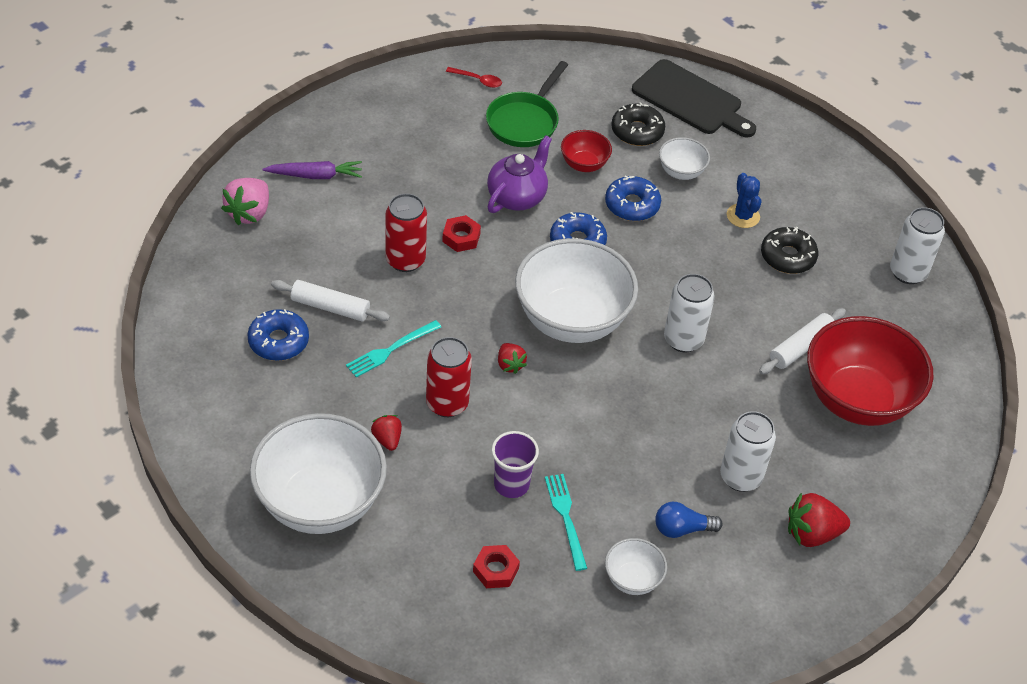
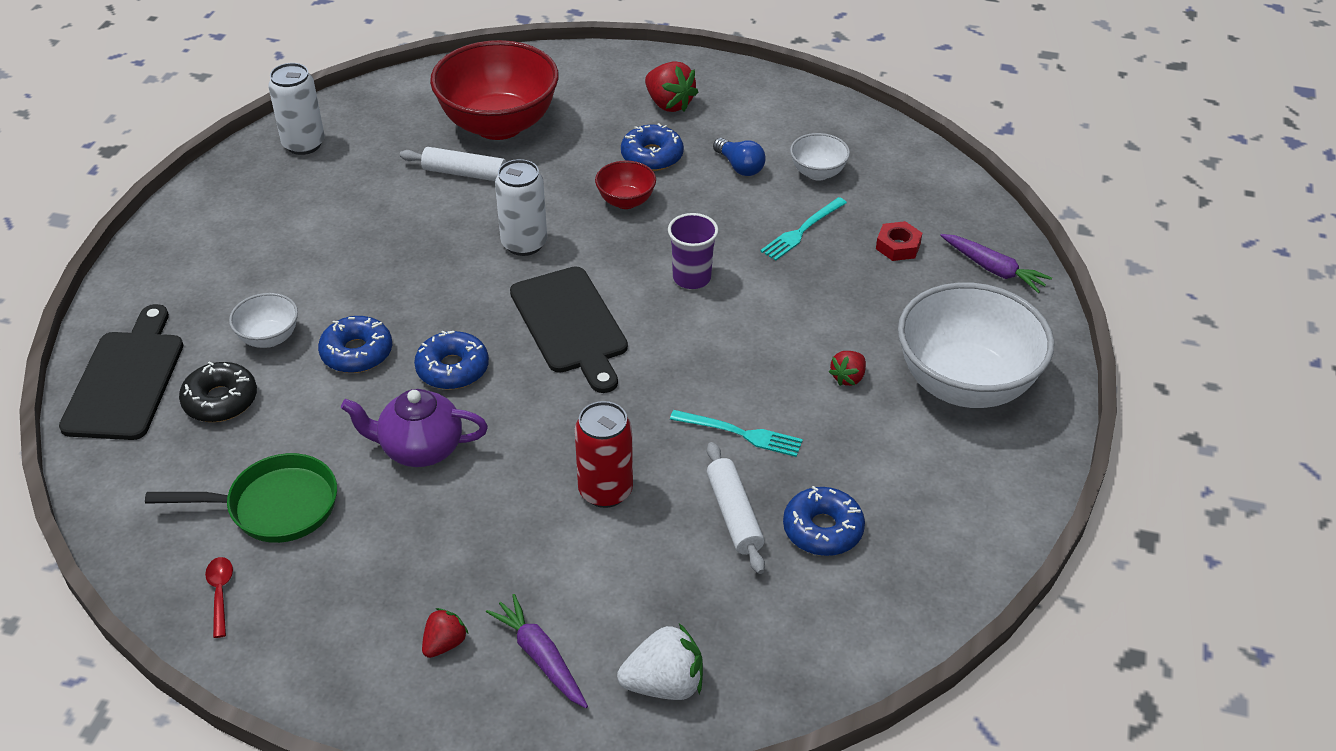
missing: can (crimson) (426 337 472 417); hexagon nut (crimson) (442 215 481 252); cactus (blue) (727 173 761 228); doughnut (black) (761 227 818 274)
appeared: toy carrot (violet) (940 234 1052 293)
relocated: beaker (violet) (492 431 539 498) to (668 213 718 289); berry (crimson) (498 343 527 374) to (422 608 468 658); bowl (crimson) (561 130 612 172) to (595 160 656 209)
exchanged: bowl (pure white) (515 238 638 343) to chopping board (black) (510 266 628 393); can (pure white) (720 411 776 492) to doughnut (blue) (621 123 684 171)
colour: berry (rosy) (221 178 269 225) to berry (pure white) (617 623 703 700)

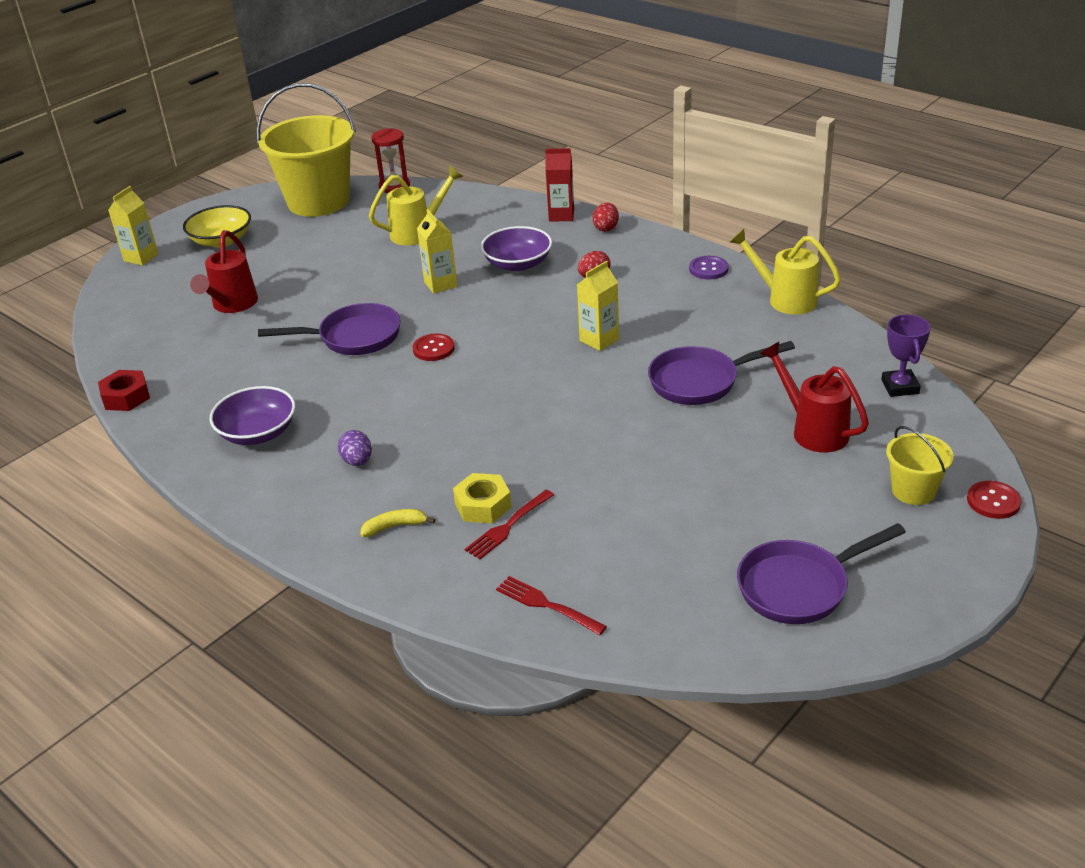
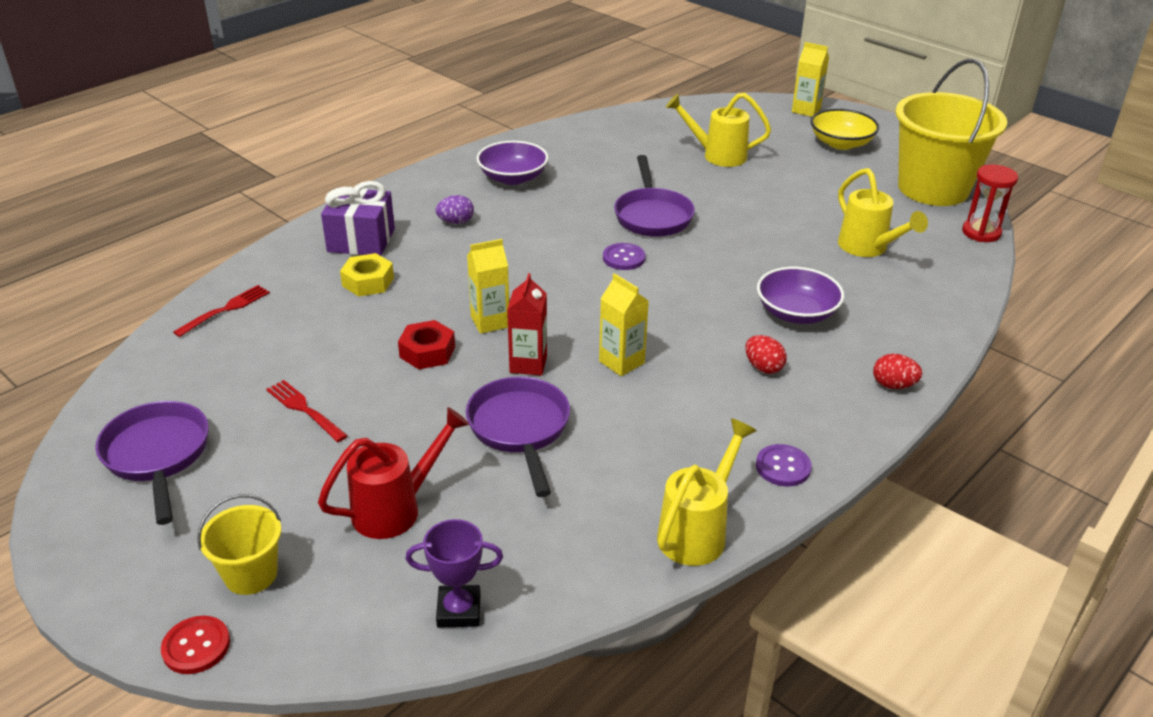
relocated: hexagon nut (crimson) (98 370 150 411) to (398 320 455 369); milk carton (golden) (417 209 457 294) to (467 239 509 334); table fork (crimson) (465 490 554 559) to (266 380 348 442); milk carton (crimson) (545 148 574 222) to (507 273 547 376)
exchanged: banana fruit (golden) (360 509 435 537) to wrapped gift (violet) (321 181 395 256)
colour: watering pot (crimson) (190 230 258 313) to watering pot (golden) (666 92 771 167); button (crimson) (413 334 455 361) to button (violet) (603 243 645 270)

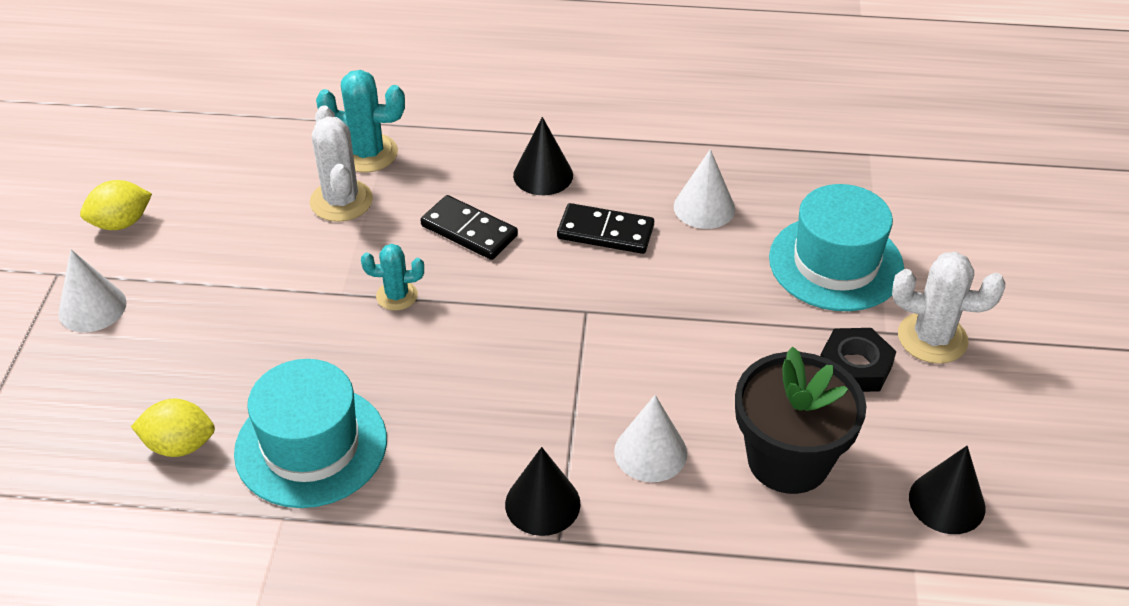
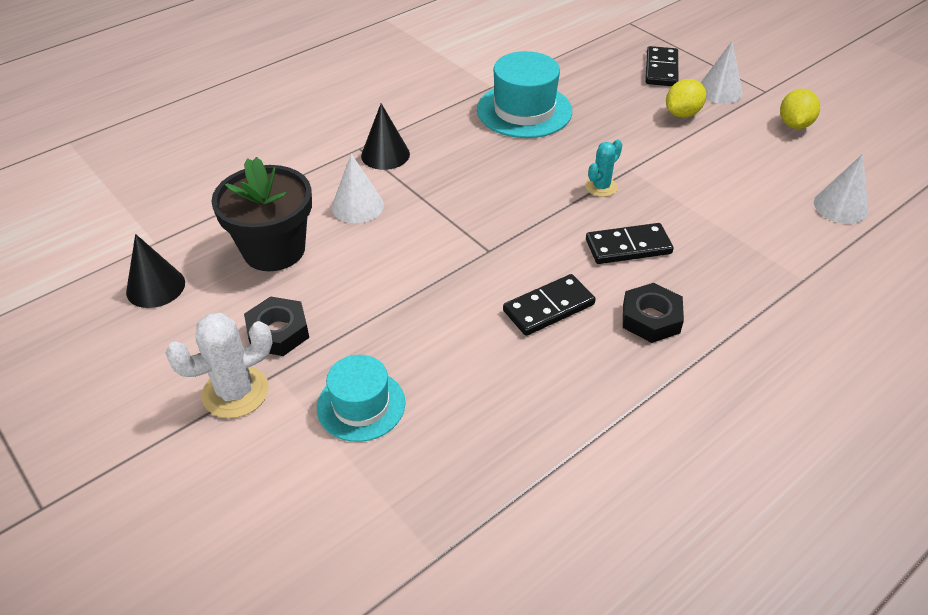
missing: cactus (pure white) (310 105 373 222); cactus (turquoise) (316 70 405 173)
appeared: domino tile (black) (645 46 678 86)
relocated: lemon (golden) (131 398 215 457) to (666 79 706 118); cone shape (pure white) (674 149 735 229) to (814 154 868 224)
exchanged: cone shape (black) (513 117 573 195) to hexagon nut (black) (623 283 684 343)
size: tall hat (turquoise) (769 184 904 311) = (317 355 405 442) x0.65

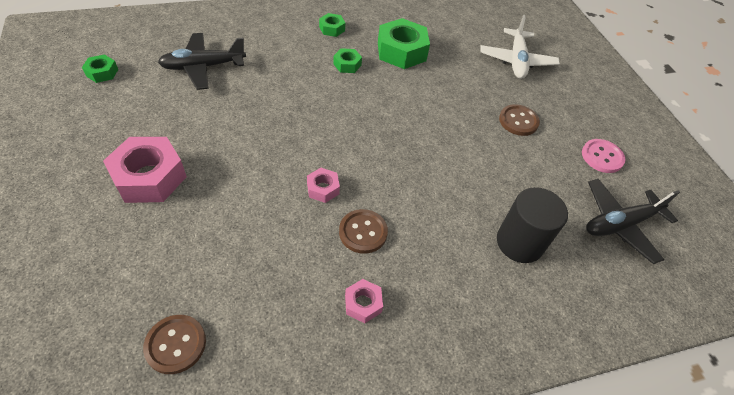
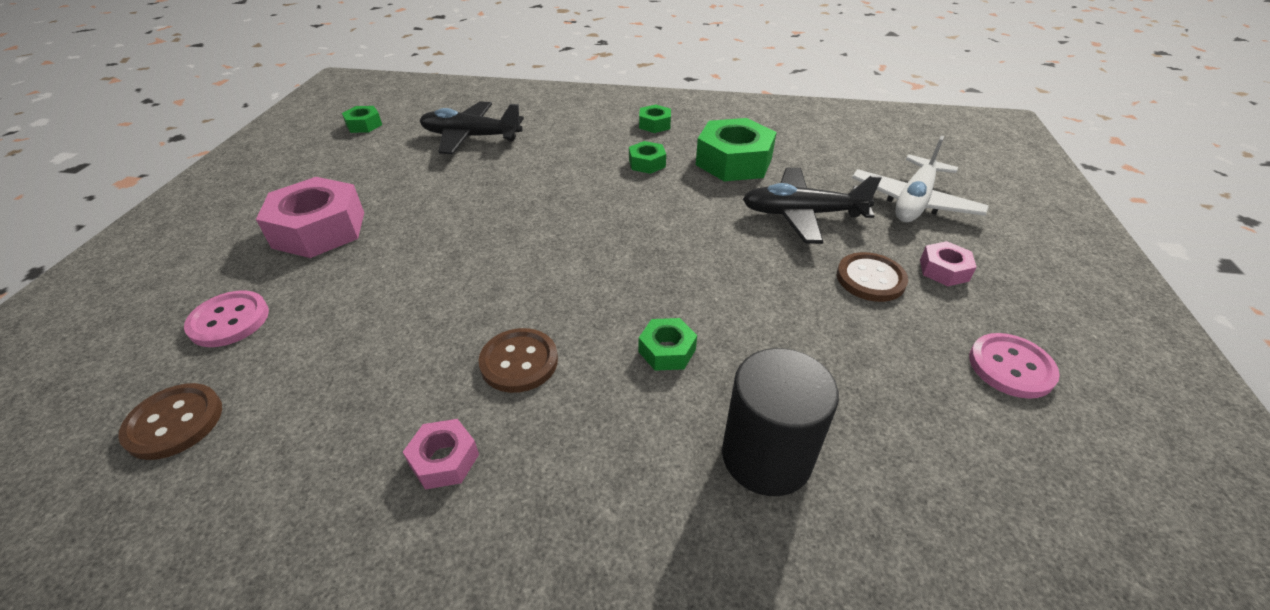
appeared: button (rosy) (184 290 269 347); hexagon nut (green) (639 318 697 371)
relocated: hexagon nut (rosy) (307 168 340 203) to (920 241 977 286); plane (black) (586 179 680 264) to (743 168 882 244)

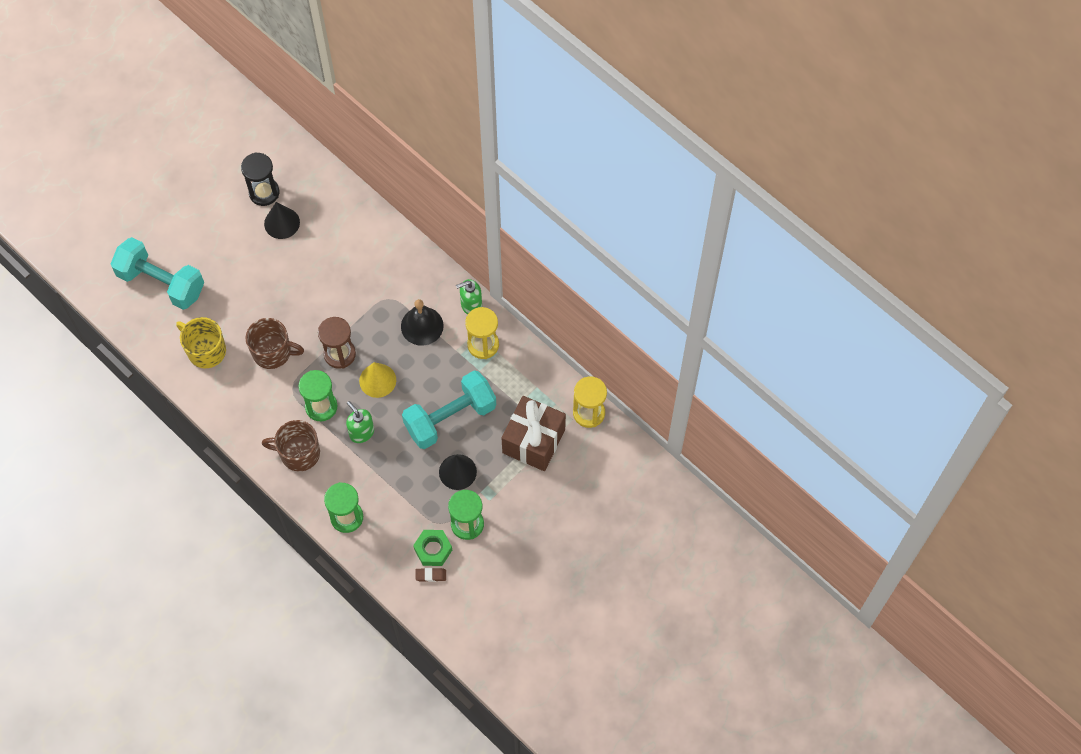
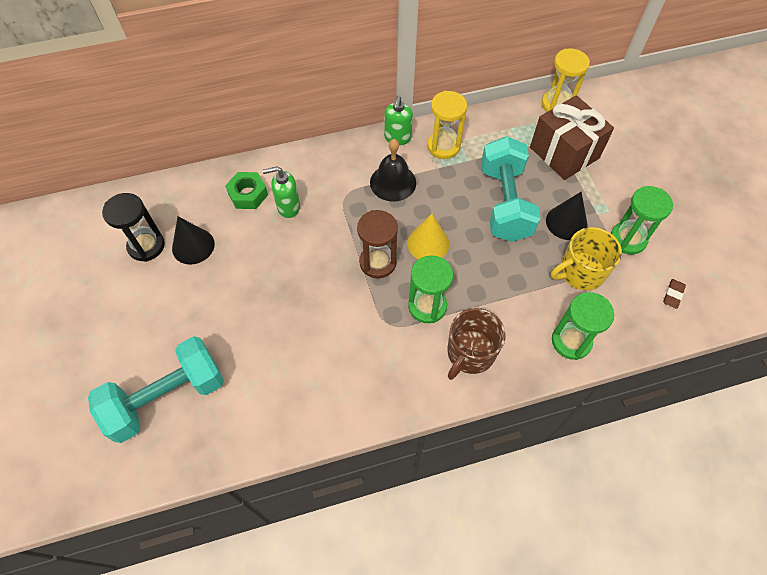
missing: mug (russet) (246 318 304 369)
relocated: mug (golden) (176 317 226 368) to (551 227 622 290); soap pump (green) (346 401 374 443) to (263 167 300 218); hexagon nut (green) (413 530 452 566) to (225 172 268 209)

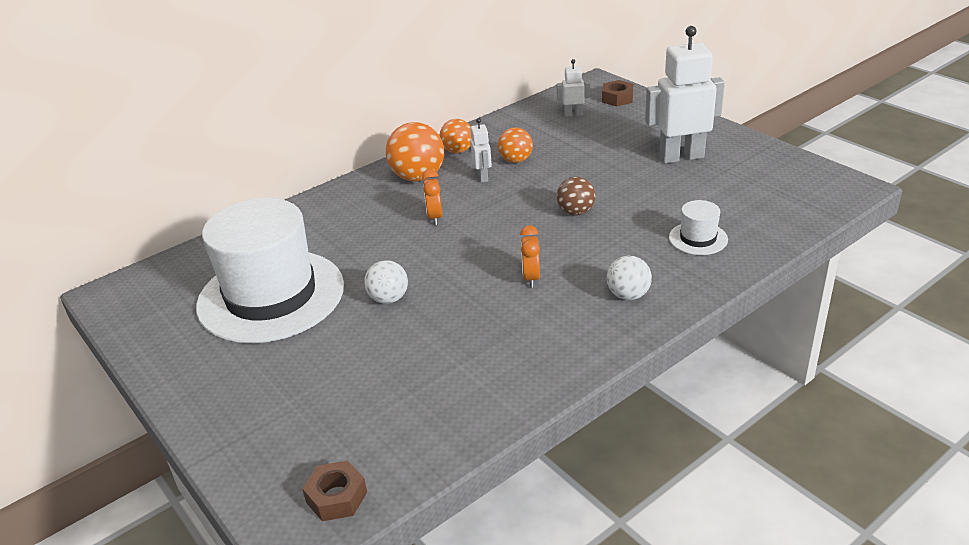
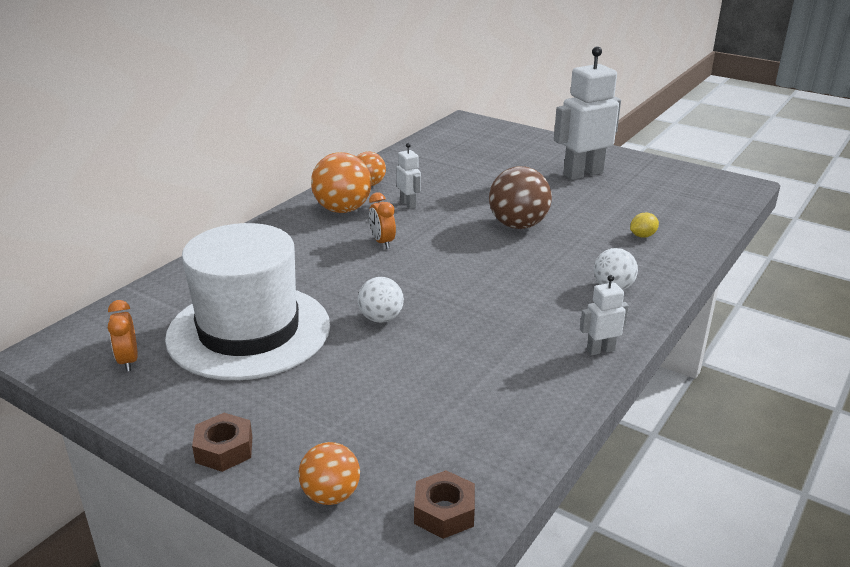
relocated: play ball (orange) (498 128 533 163) to (299 442 360 505); bedside clock (orange) (520 225 540 288) to (108 300 138 372); toy robot (pure white) (557 59 590 117) to (580 275 629 355); hexagon nut (russet) (602 80 633 106) to (192 413 252 472)
exchanged: tall hat (pure white) (669 200 728 255) to lemon (golden) (630 213 659 238)
size: play ball (russet) (557 177 596 215) = (489 166 552 229) x1.63

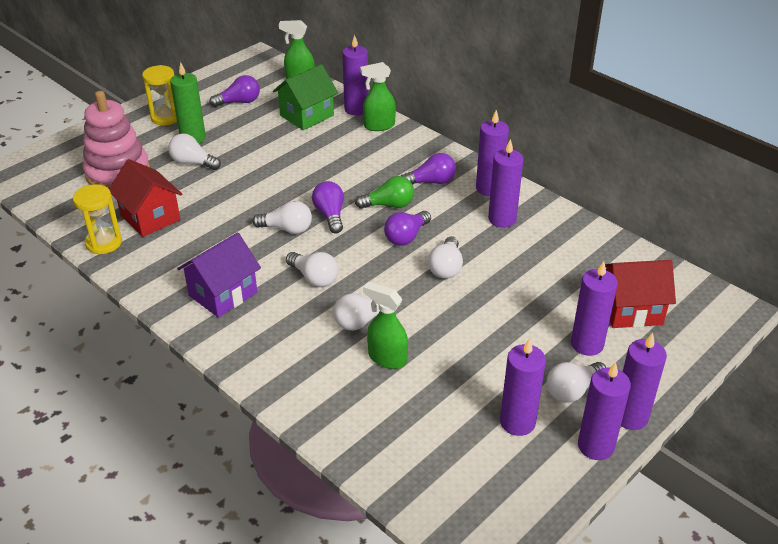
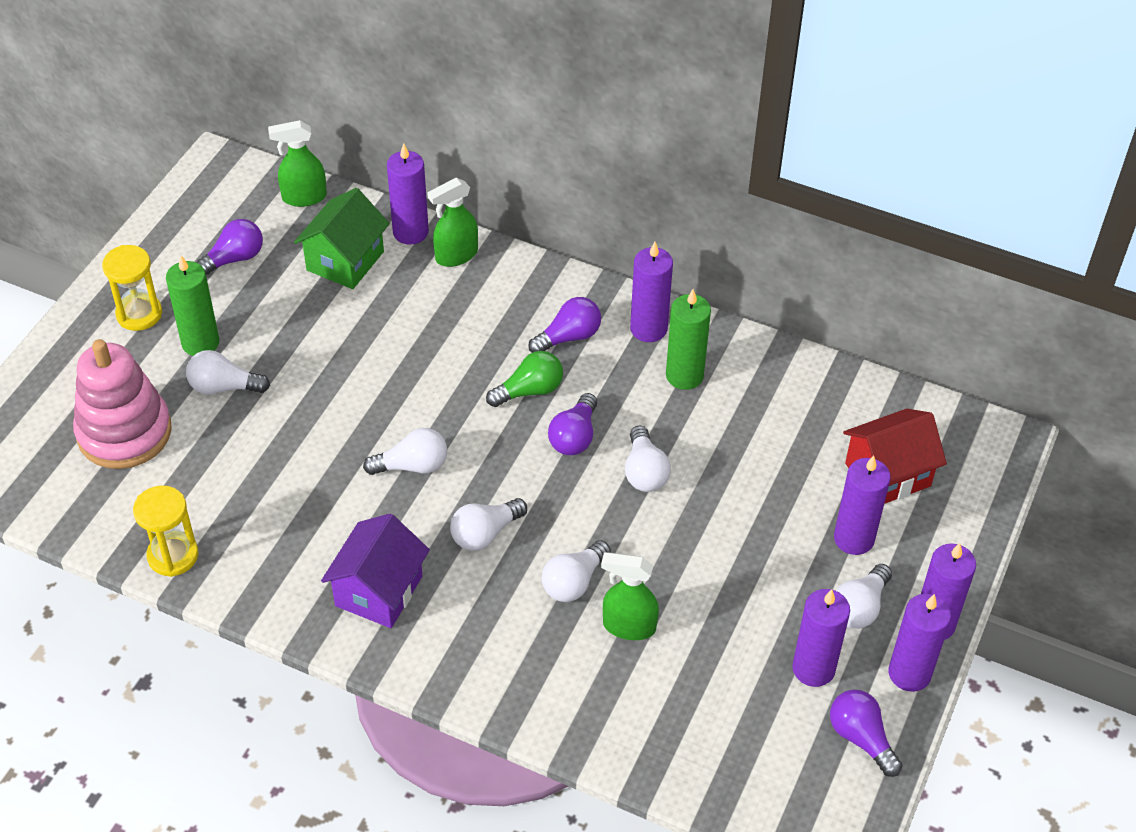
missing: house (crimson) (109 159 182 237)
relocated: light bulb (violet) (312 181 344 233) to (830 690 902 777)
colour: pillar candle (violet) (488 139 523 227) to pillar candle (green) (666 289 711 390)
spun: light bulb (pure white) (286 252 338 287) = (450 498 527 551) 120 degrees clockwise

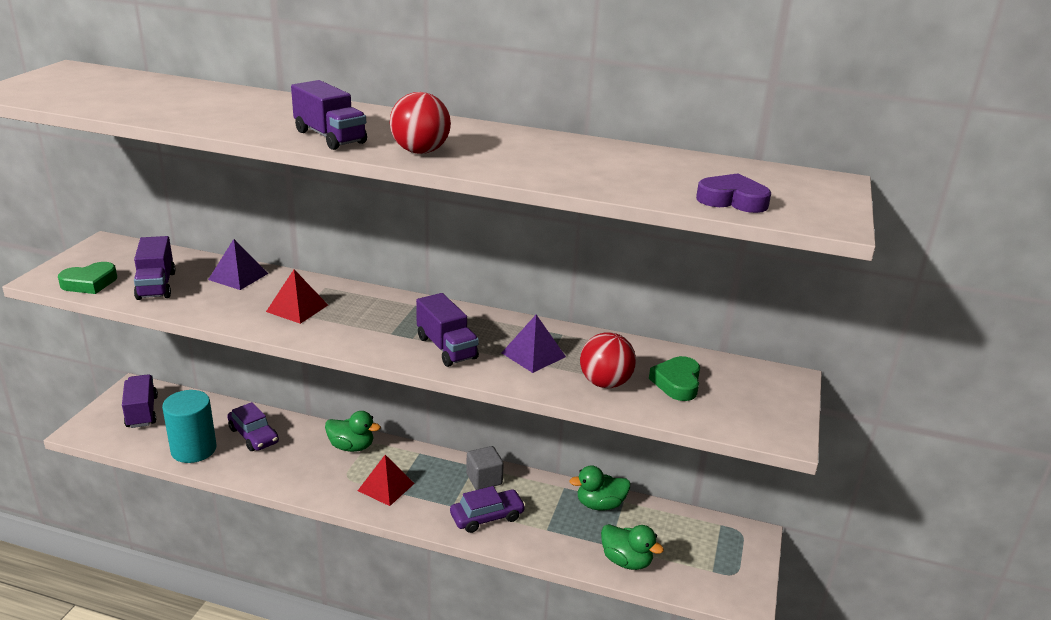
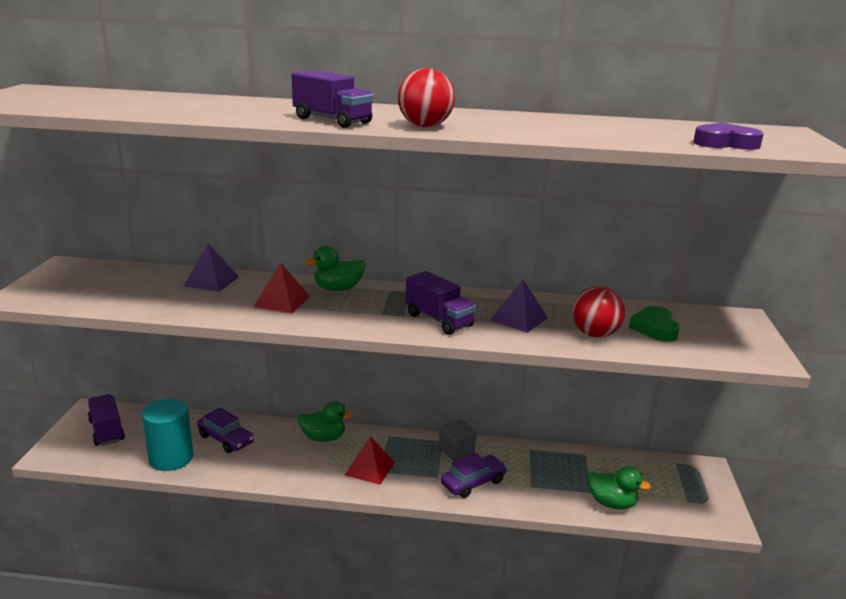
missing: heart (green) (58 262 117 294); lorry (violet) (134 236 176 300)
relocated: rubber duck (green) (569 465 630 510) to (304 246 365 291)

